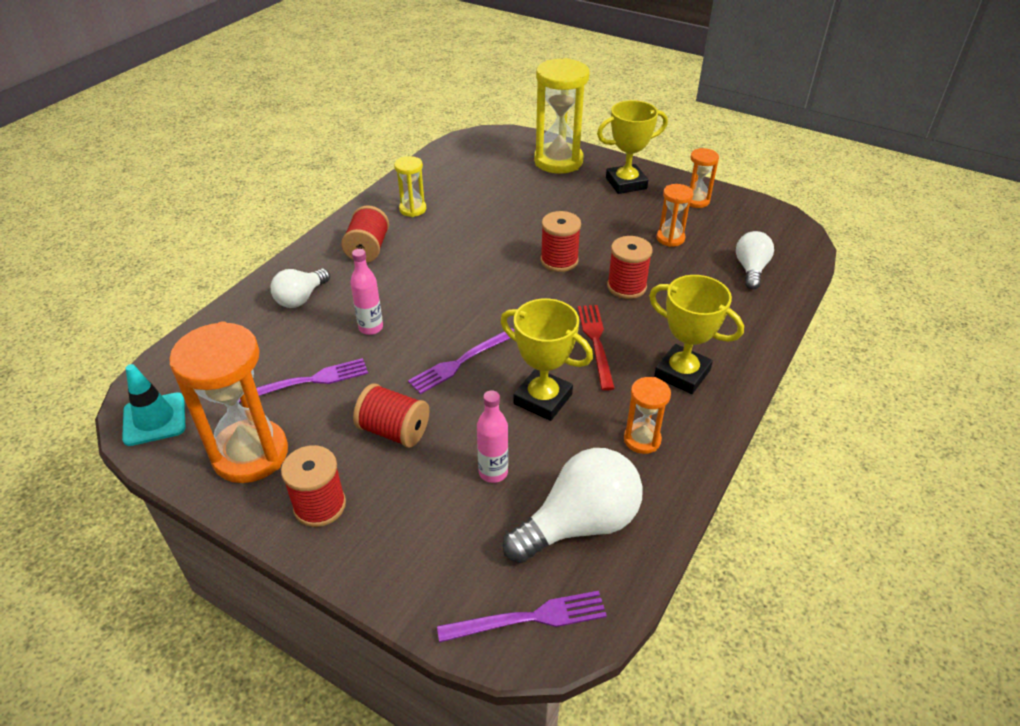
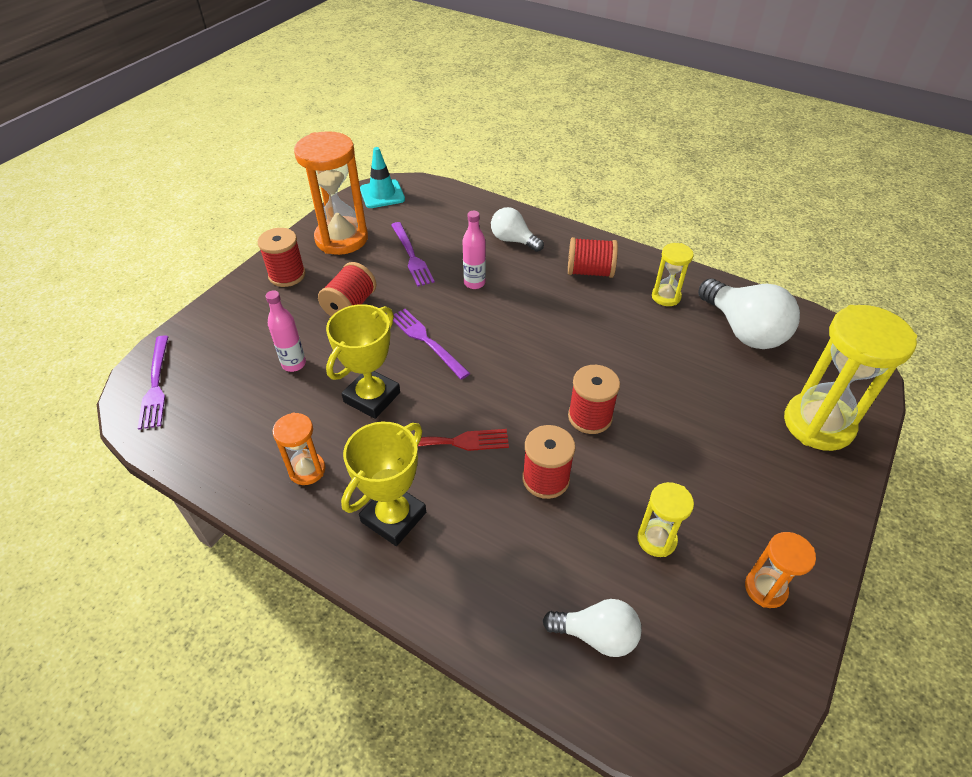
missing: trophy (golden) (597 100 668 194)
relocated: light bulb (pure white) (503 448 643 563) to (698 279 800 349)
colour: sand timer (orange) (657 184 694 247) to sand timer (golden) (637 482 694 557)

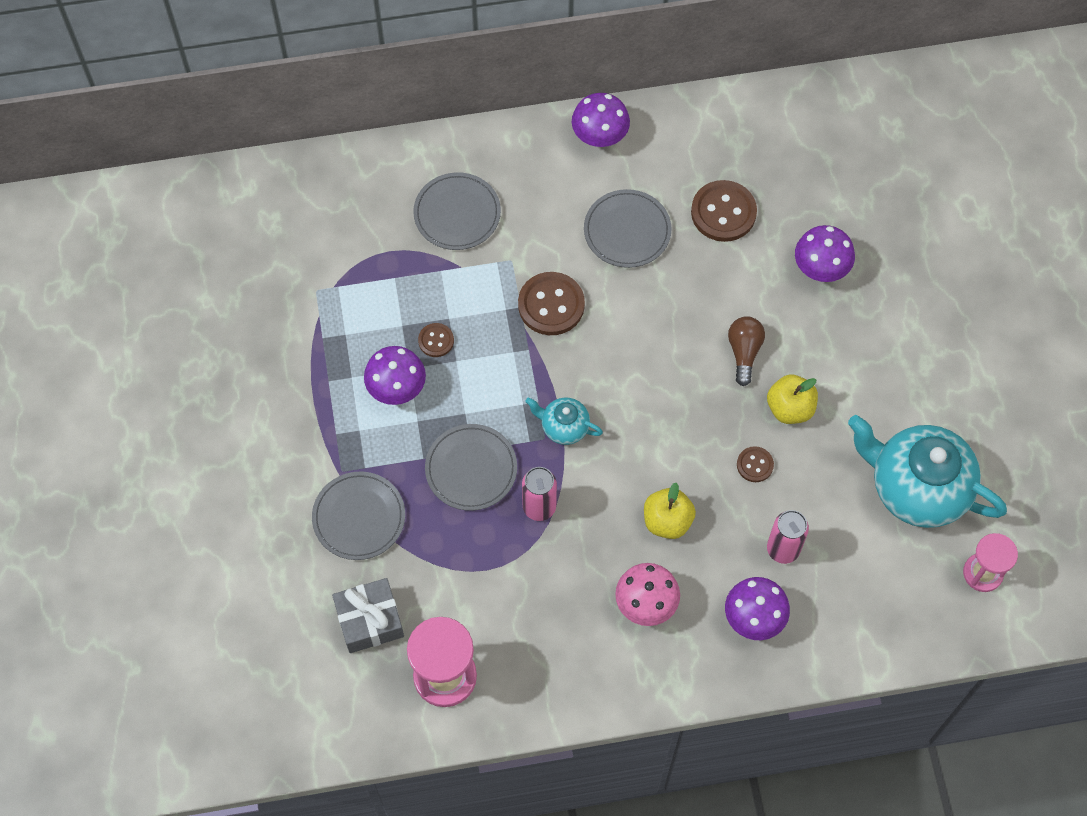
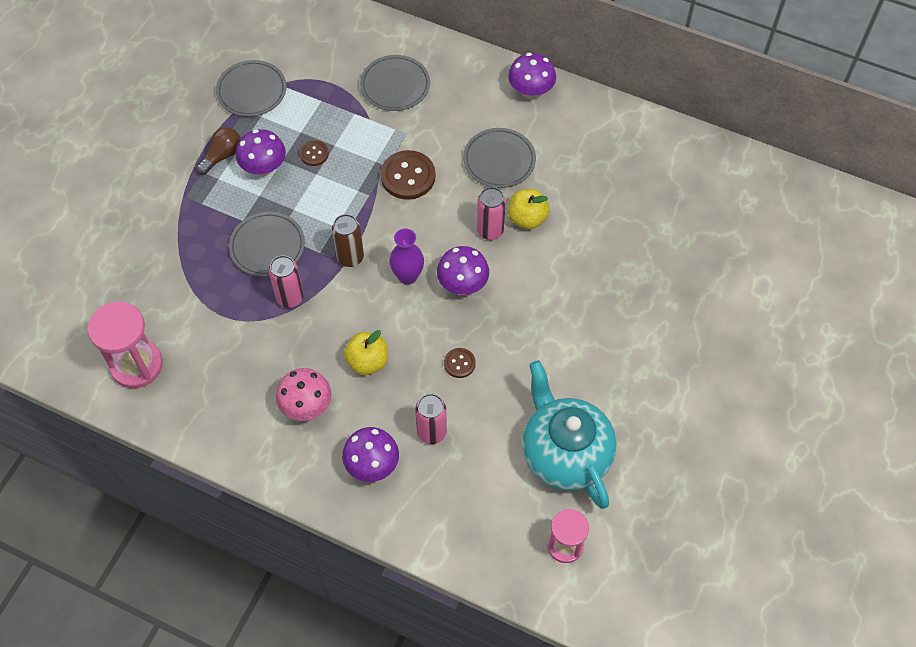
missing: wrapped gift (grey) (332 578 404 653); button (russet) (691 180 757 242)
appeared: flower vase (violet) (389 228 424 285); can (rosy) (477 187 506 240)
relocated: dinner plate (grey) (312 471 405 560) to (216 60 286 117); light bulb (russet) (728 316 765 386) to (196 127 241 175); apple fruit (golden) (767 374 818 424) to (508 189 550 229); mushroom (violet) (795 225 855 282) to (437 246 489 295)
exchanged: teapot (turquoise) (525 397 603 445) to can (russet) (332 214 364 267)

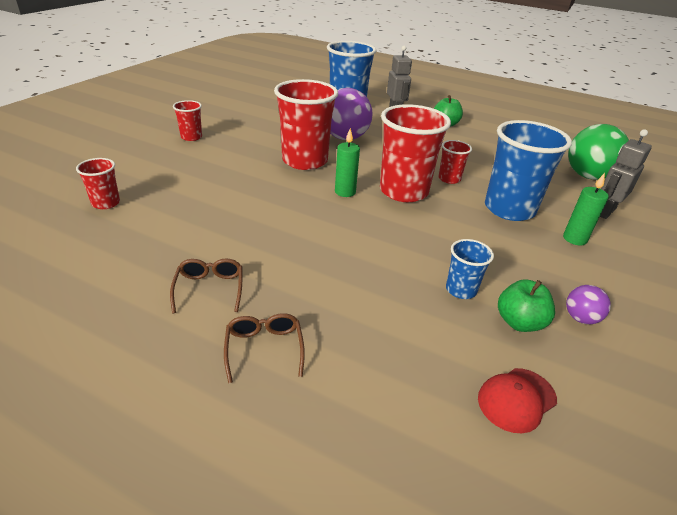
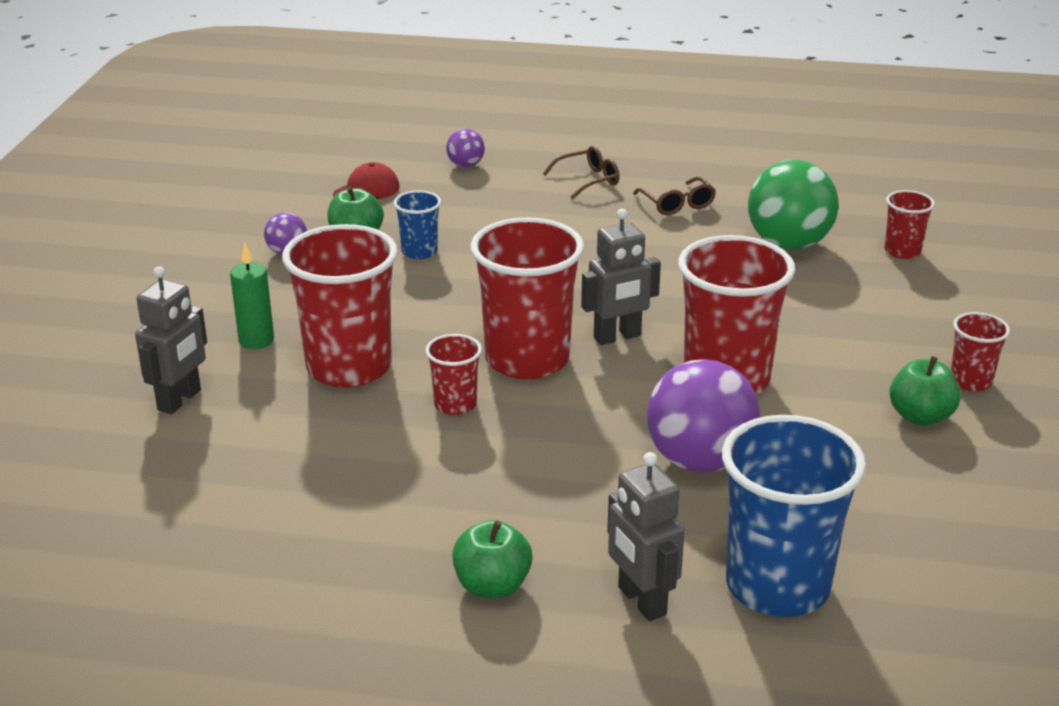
appeared: play ball (violet) (446 129 485 167); apple fruit (green) (890 356 961 426)
relocated: play ball (green) (568 124 629 180) to (748 160 839 250)
exchanged: pillar candle (green) (335 128 360 197) to toy robot (grey) (581 209 661 345)
colour: beaker (blue) (485 120 572 221) to beaker (crimson) (282 224 398 388)
spun: eyeglasses (russet) (224 313 305 383) = (543 146 620 199) 90 degrees counterclockwise

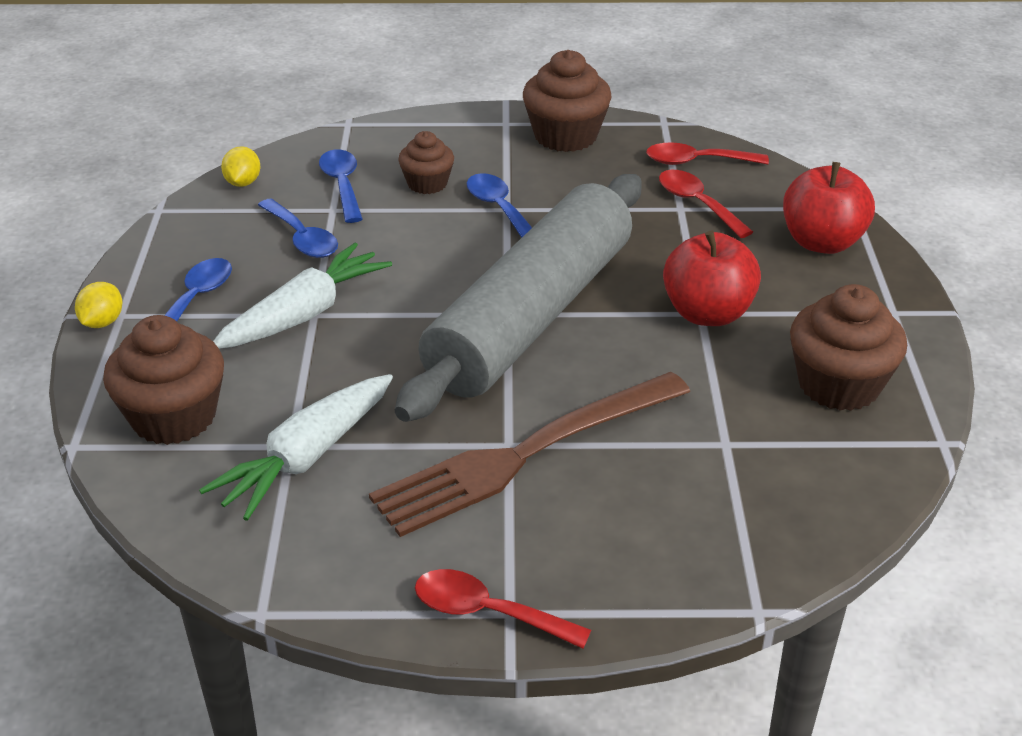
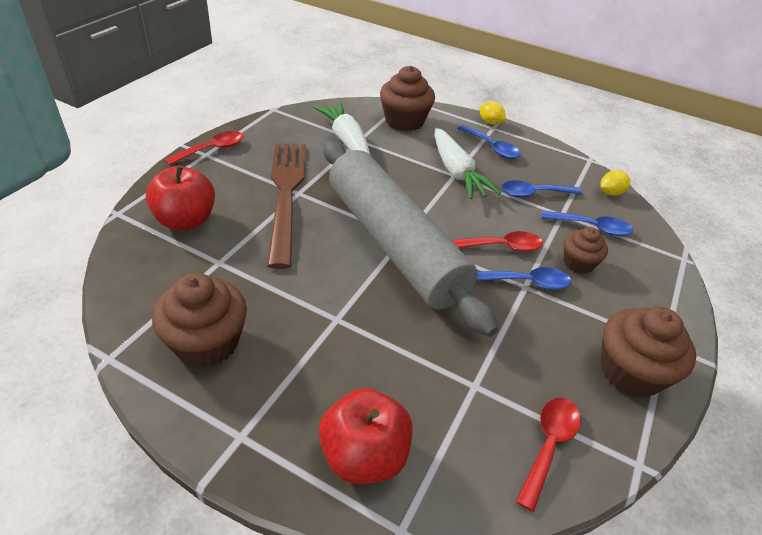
relocated: tablespoon (crimson) (659 170 753 238) to (451 231 543 252); apple fruit (crimson) (663 231 761 326) to (146 165 215 230)
spun: lemon (golden) (221 146 260 187) = (600 170 630 196) 60 degrees counterclockwise

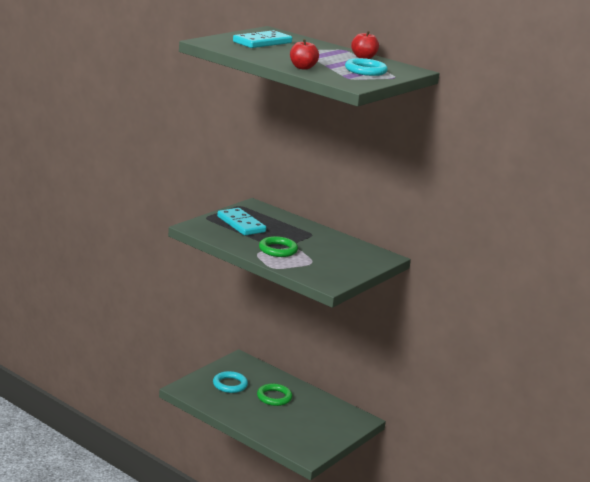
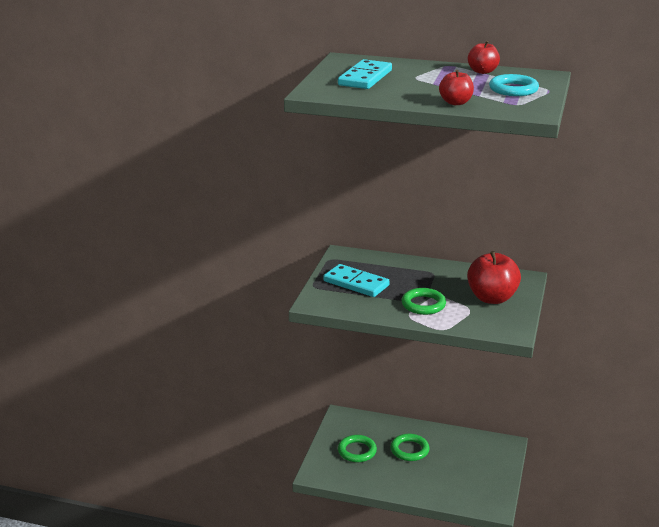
appeared: apple fruit (crimson) (467 251 521 304)
colour: torus (turquoise) (213 371 248 393) to torus (green) (338 435 377 462)

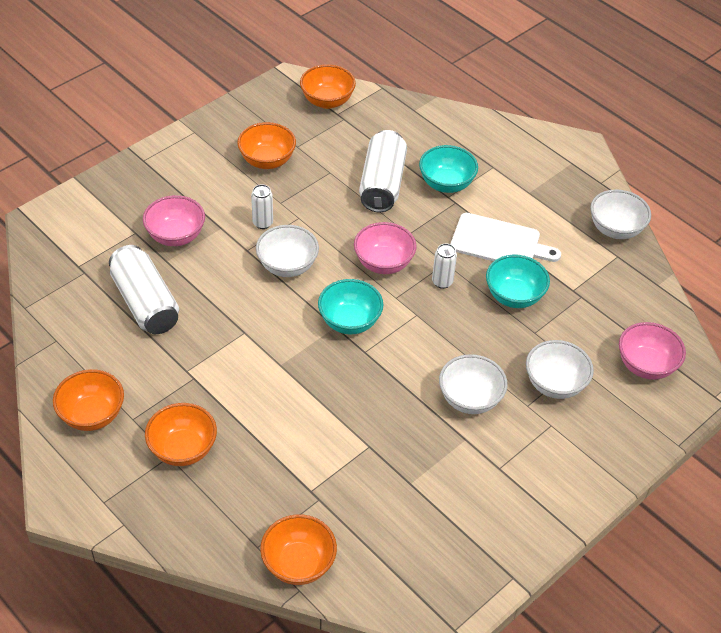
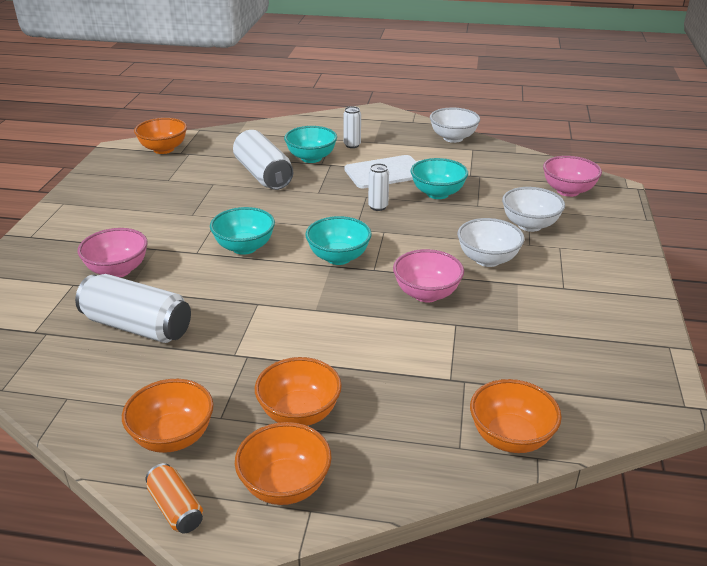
appeared: can (orange) (145 463 203 533)
relocated: bowl (orange) (237 122 296 169) to (235 422 332 505); can (pure white) (251 184 273 229) to (343 106 361 148); bowl (rosy) (354 222 417 274) to (393 249 464 302)
colour: bowl (pure white) (256 225 319 277) to bowl (turquoise) (210 207 275 255)

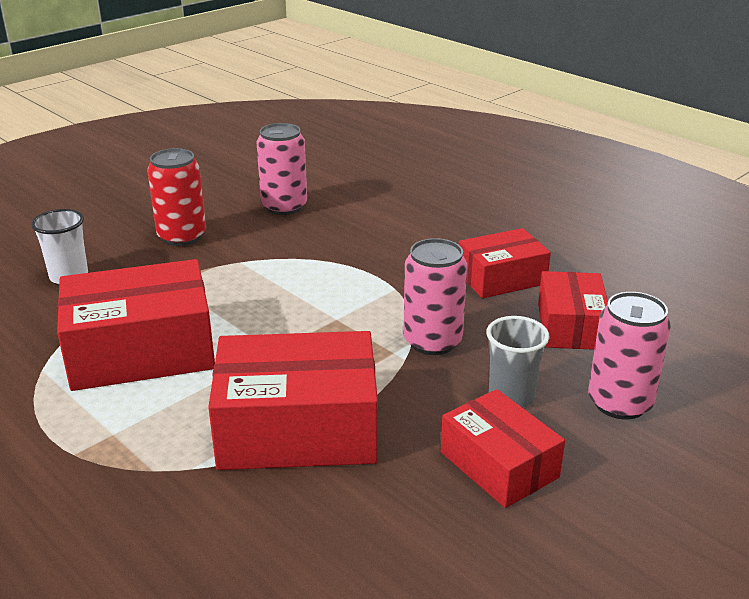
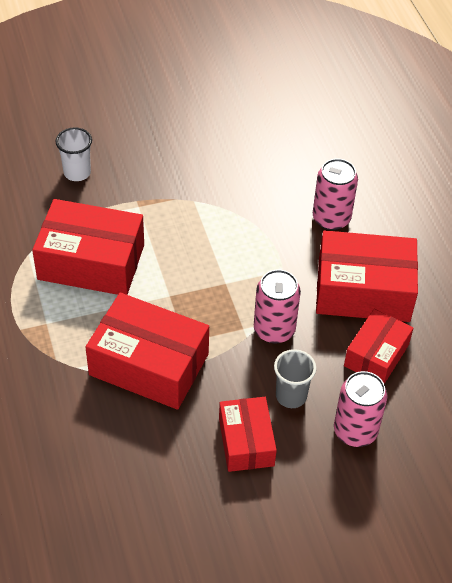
missing: can (crimson) (147 148 206 246)
relocated: can (rosy) (256 123 307 215) to (313 159 358 230)
size: parcel (crimson) (459 228 551 298) = (316 230 418 322) x1.65

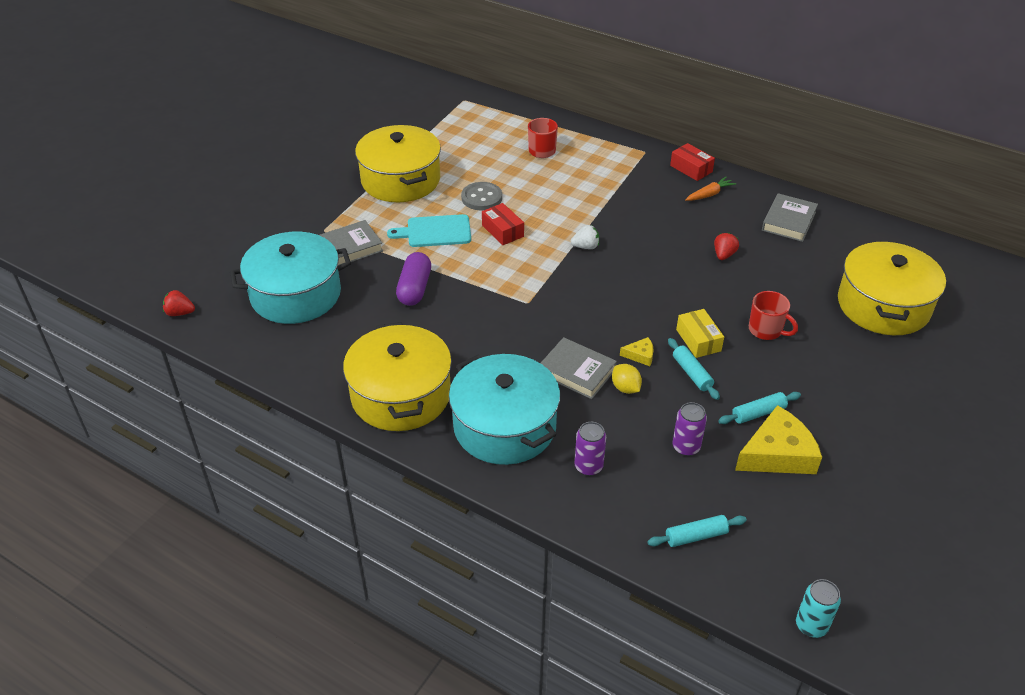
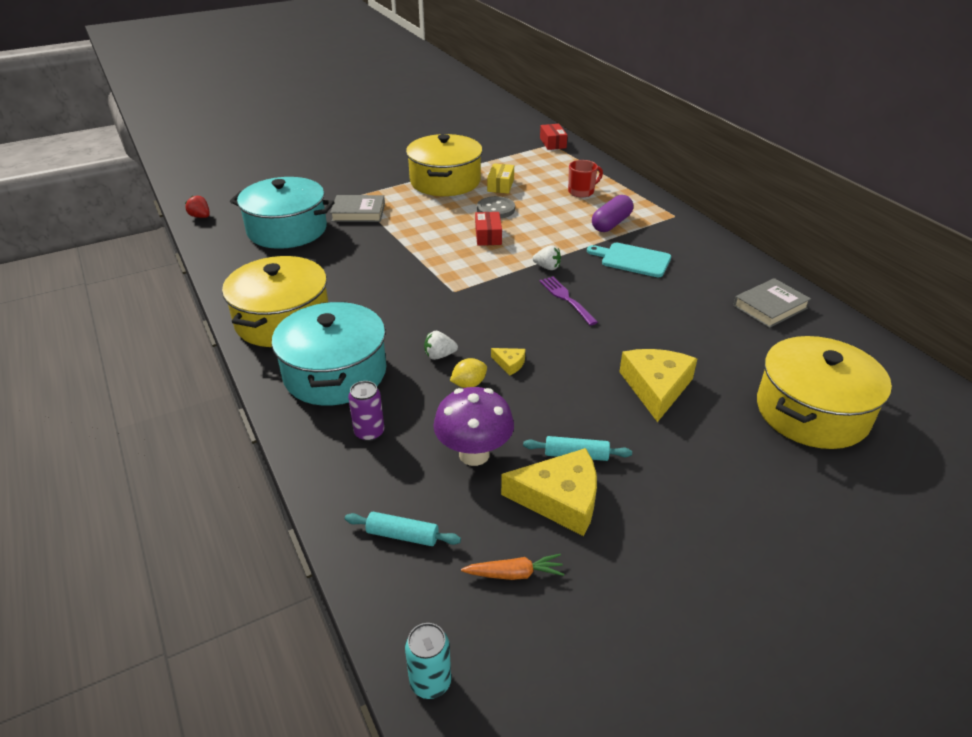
missing: pastry roller (turquoise) (668 338 720 400); berry (crimson) (714 233 739 260)
appeared: table fork (violet) (539 277 598 325)
relocated: chopping board (turquoise) (387 214 471 247) to (587 243 671 277); pill (violet) (396 252 431 306) to (592 195 633 232); parcel (crimson) (670 143 715 181) to (540 124 567 150); parcel (golden) (676 309 724 358) to (487 163 514 194); toy carrot (orange) (685 177 736 201) to (461 554 564 580)
exchanged: book (grey) (541 337 617 399) to berry (pure white) (424 331 458 360); can (violet) (672 402 707 456) to mushroom (violet) (433 387 514 466); mug (crimson) (749 291 798 340) to piece of cheese (golden) (619 349 697 422)
spun: lemon (golden) (612 364 642 394) = (450 358 487 388) 60 degrees clockwise

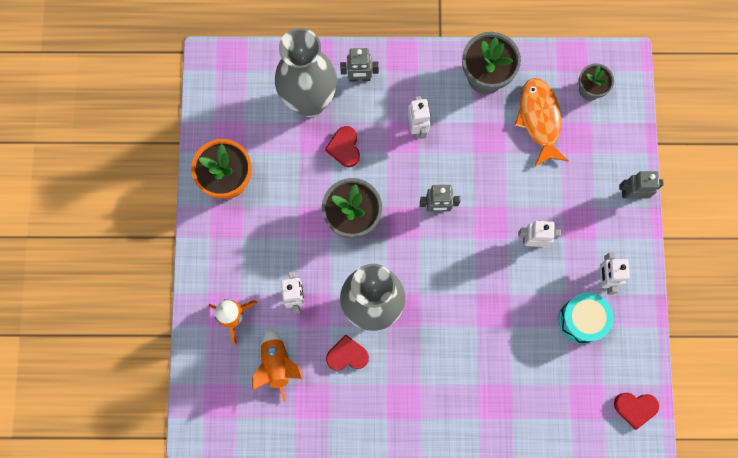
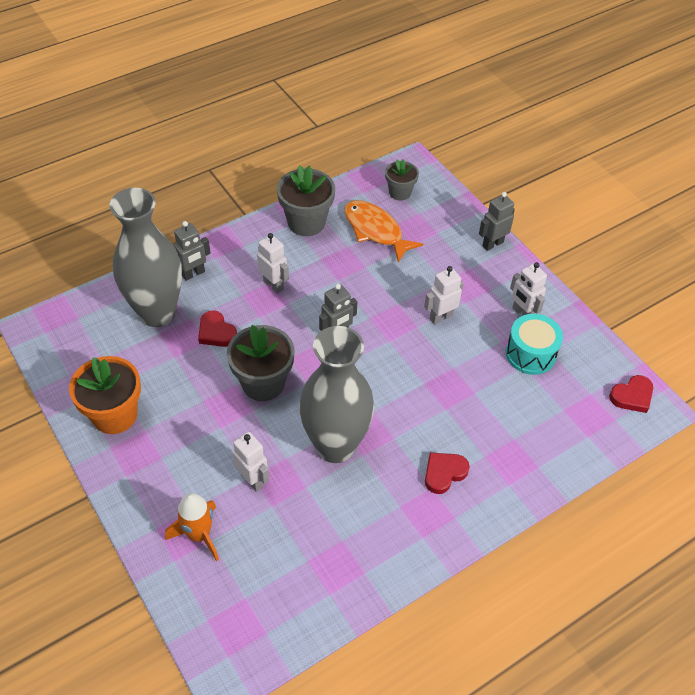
missing: toy rocket (orange) (252 328 303 402)
relocated: heart (crimson) (326 335 369 371) to (425 453 470 494)

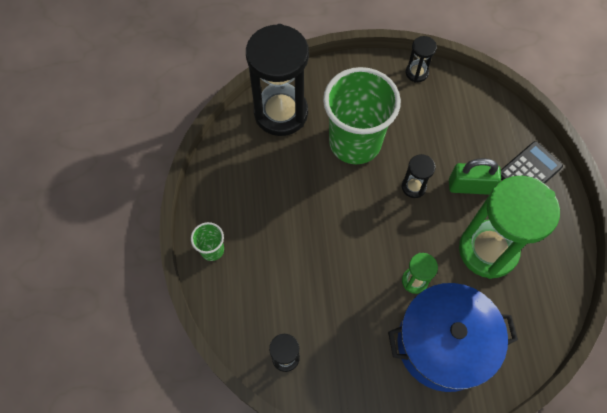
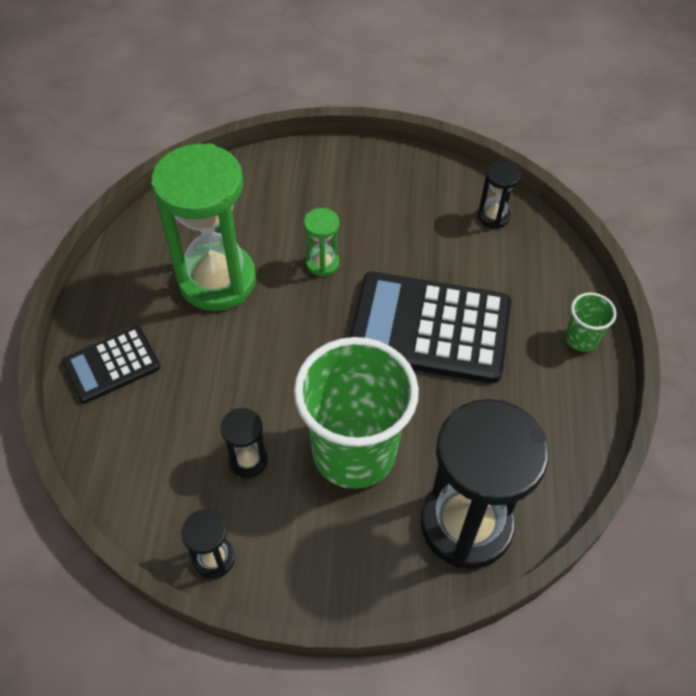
missing: pot (blue) (388 283 518 392); small lock (green) (449 158 501 195)
appeared: pocket calculator (black) (349 272 511 383)
relocated: sand timer (black) (402 154 435 198) to (220 408 268 478)

